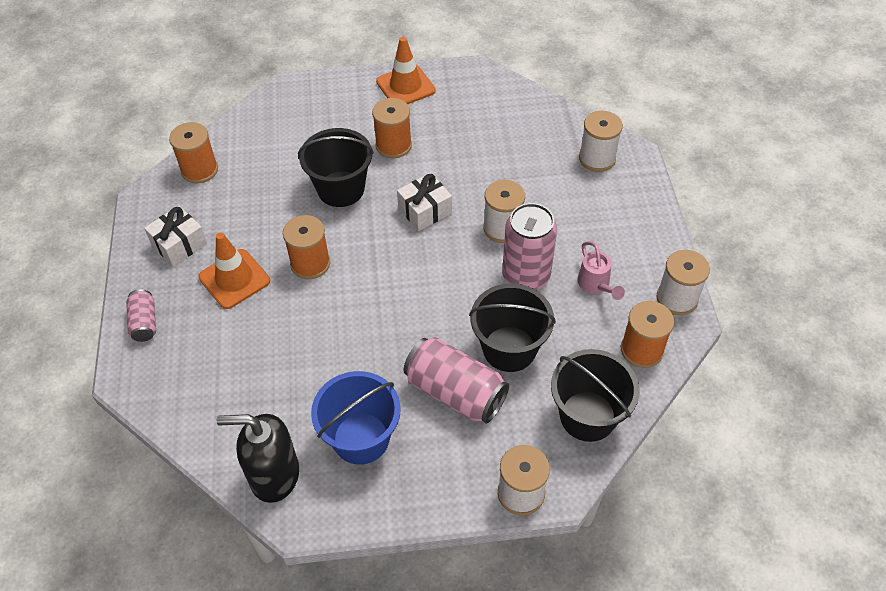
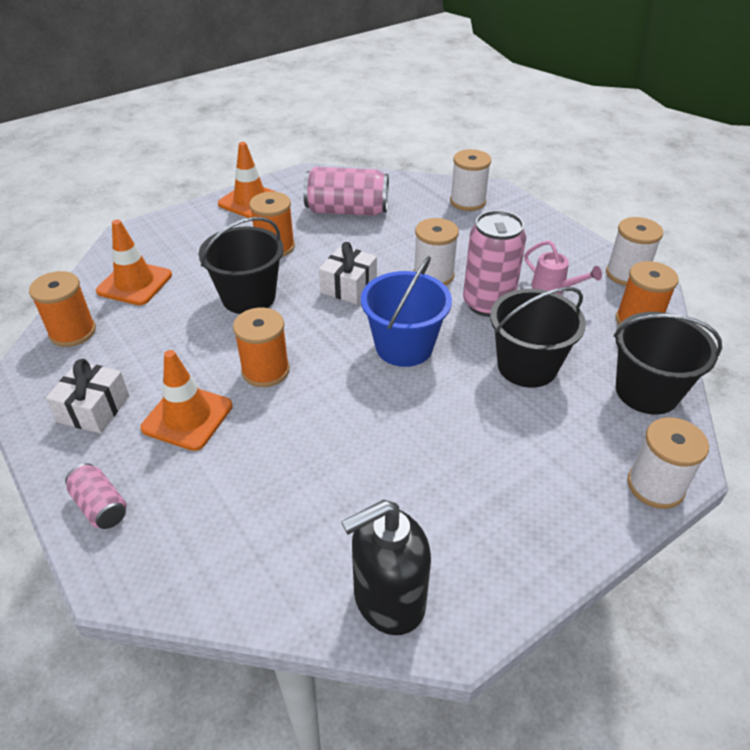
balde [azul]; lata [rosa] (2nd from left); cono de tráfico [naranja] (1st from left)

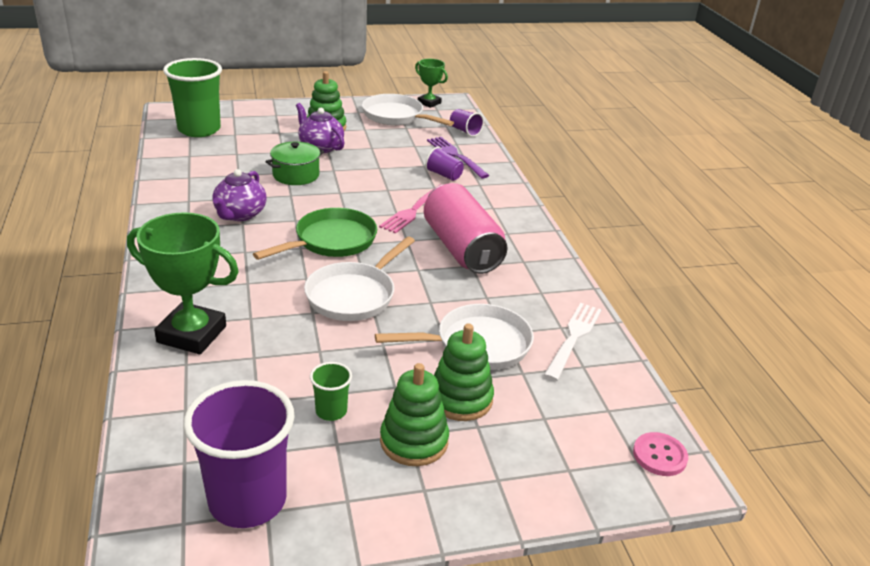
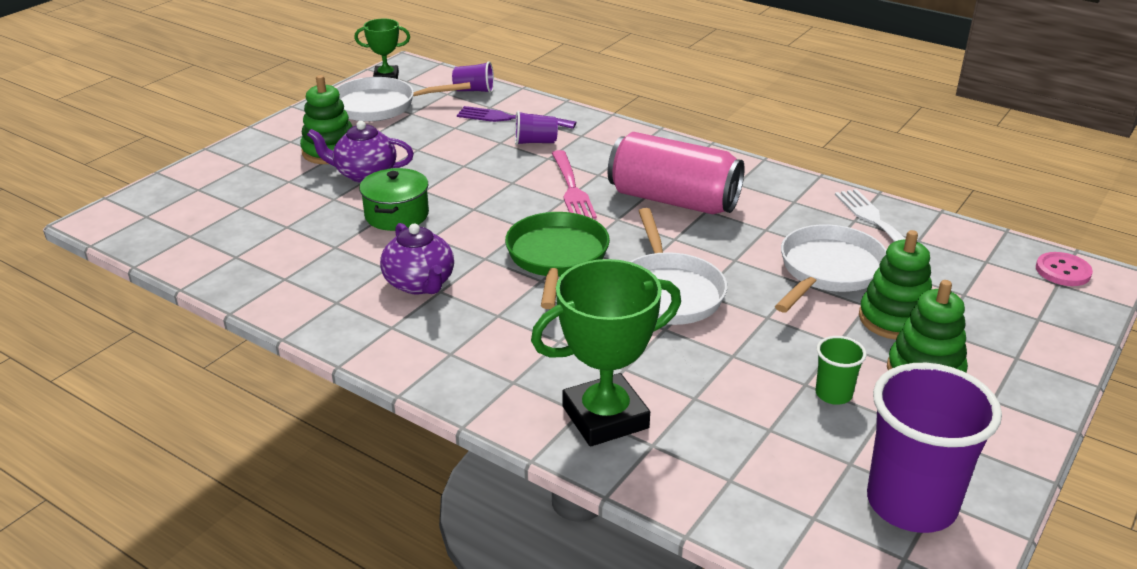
vaso [verde] (1st from left in the first image)

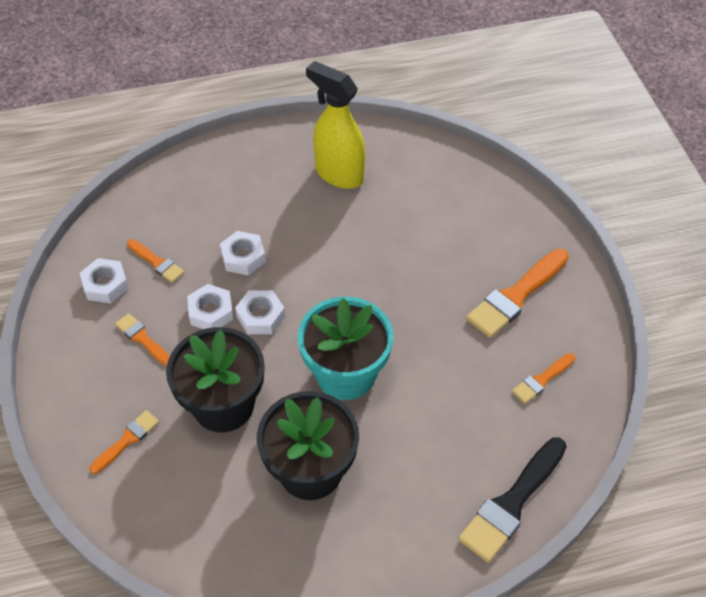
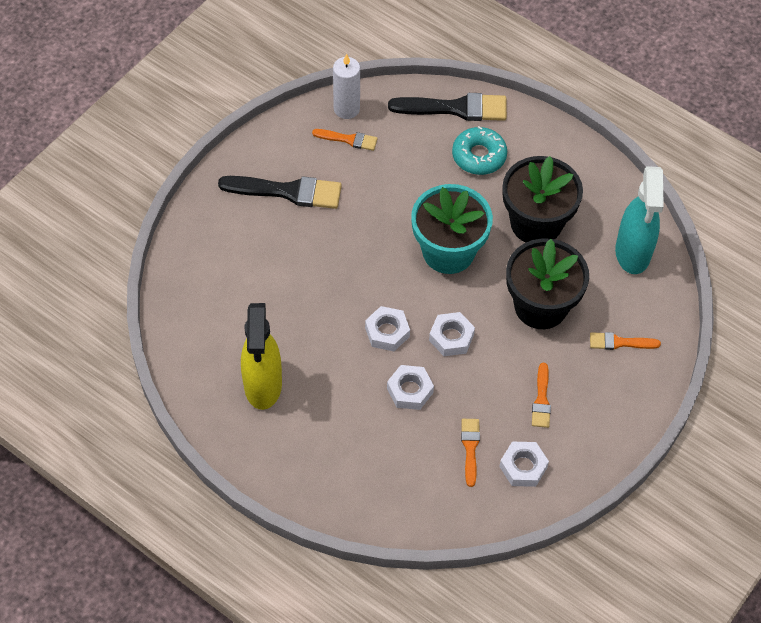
tuerca [blanco] (1st from left); pincel [negro] (1st from left); vela [blanco]; rosquilla [turquesa]; pulverizador [turquesa]

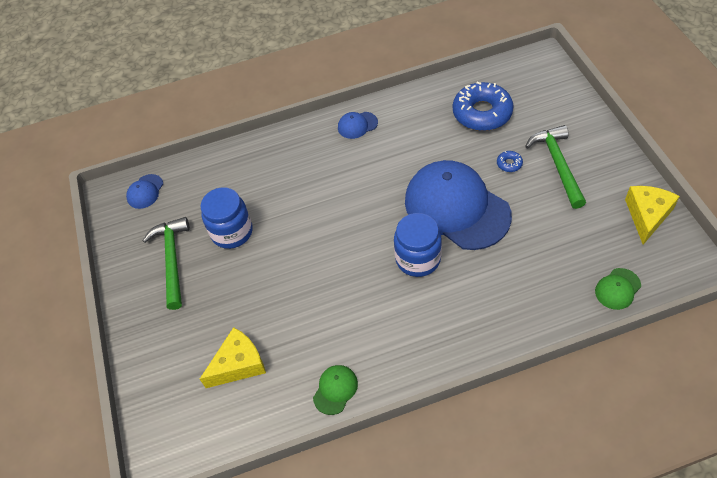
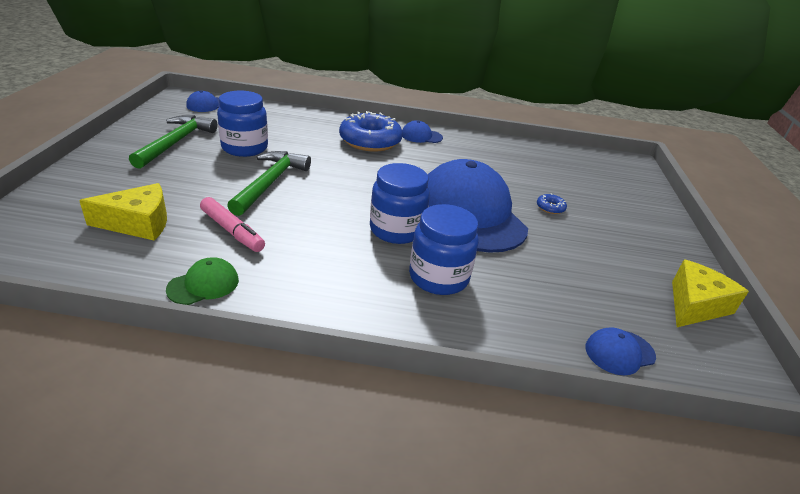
rosquilla [azul] (1st from left); martillo [verde] (2nd from left); gorra [azul] (4th from left); rotulador [rosa]; tarro [azul] (3rd from left)

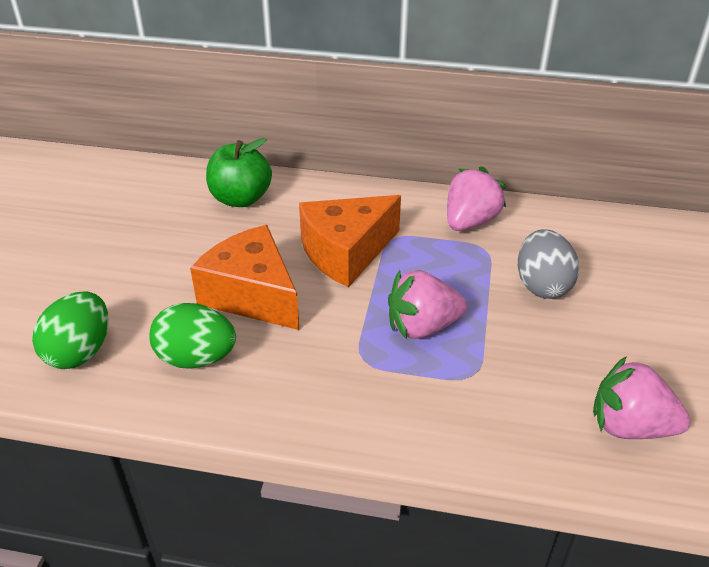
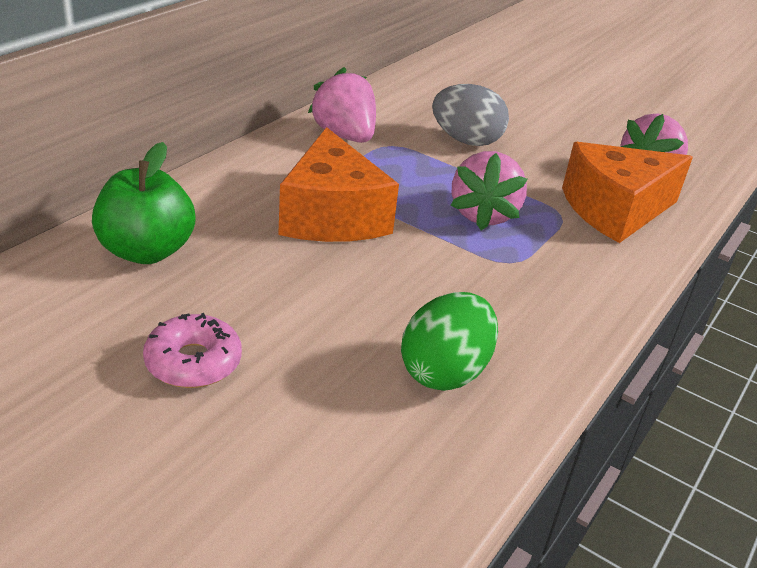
huevo [verde] (1st from left in the first image); queso [naranja] (2nd from left); rosquilla [rosa]

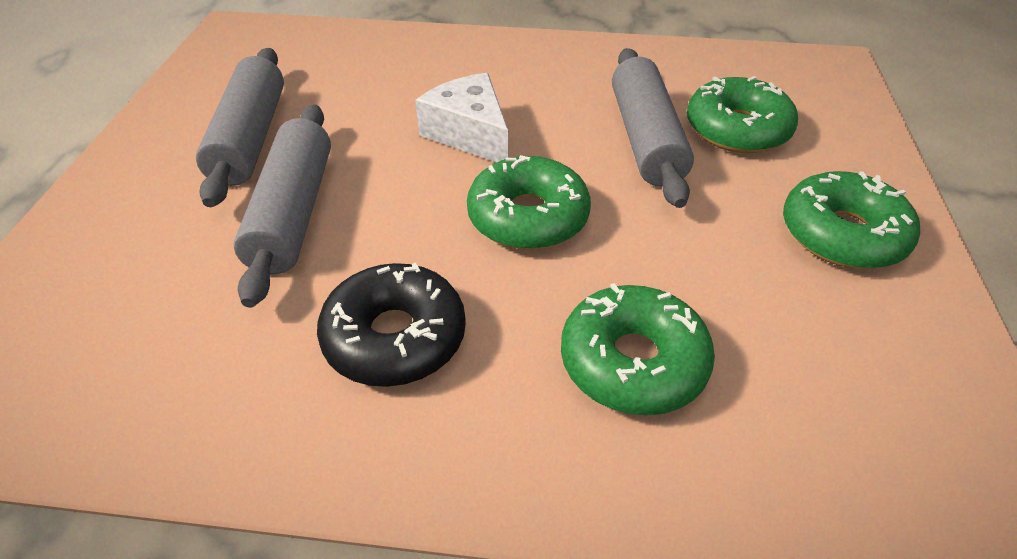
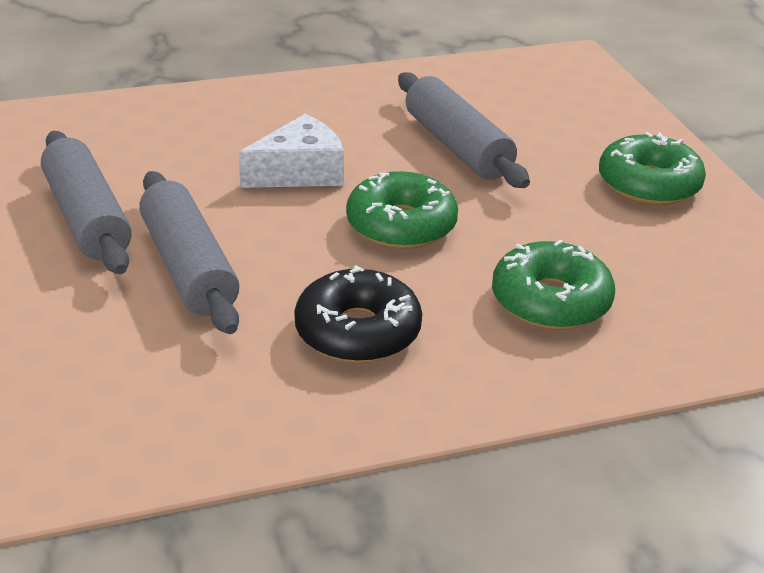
queso [blanco]; rosquilla [verde] (3rd from left in the first image)

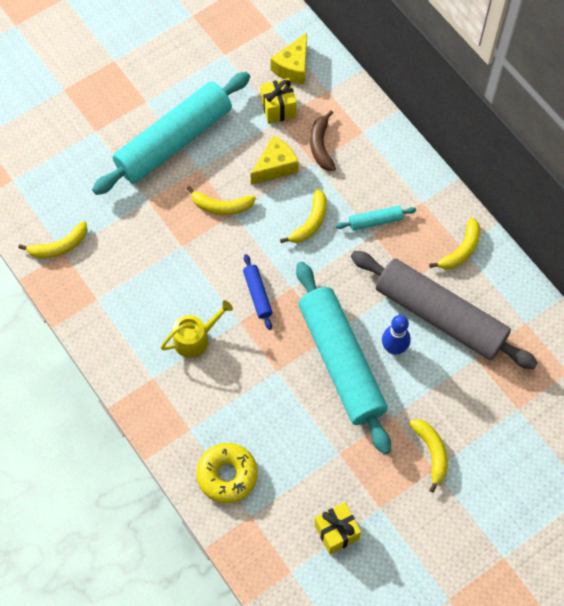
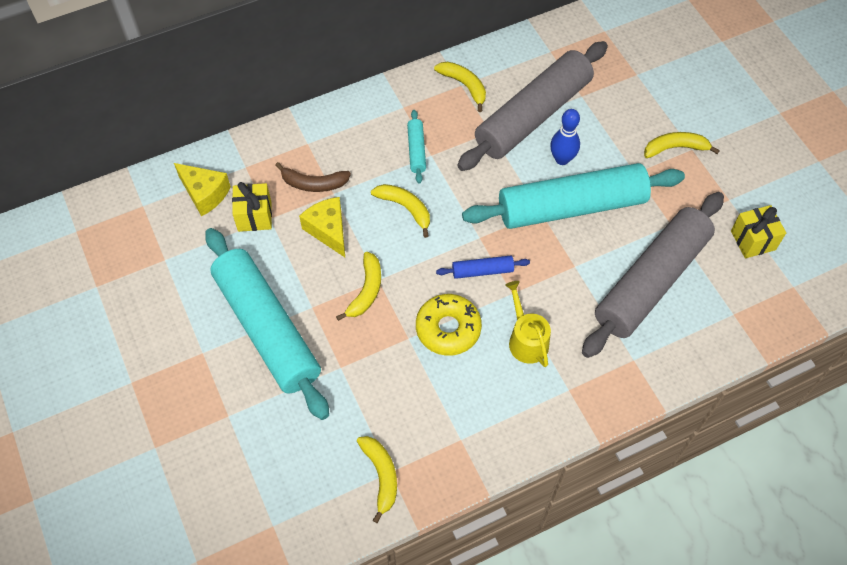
rosquilla [amarillo]; rodillo [gris] (2nd from left)

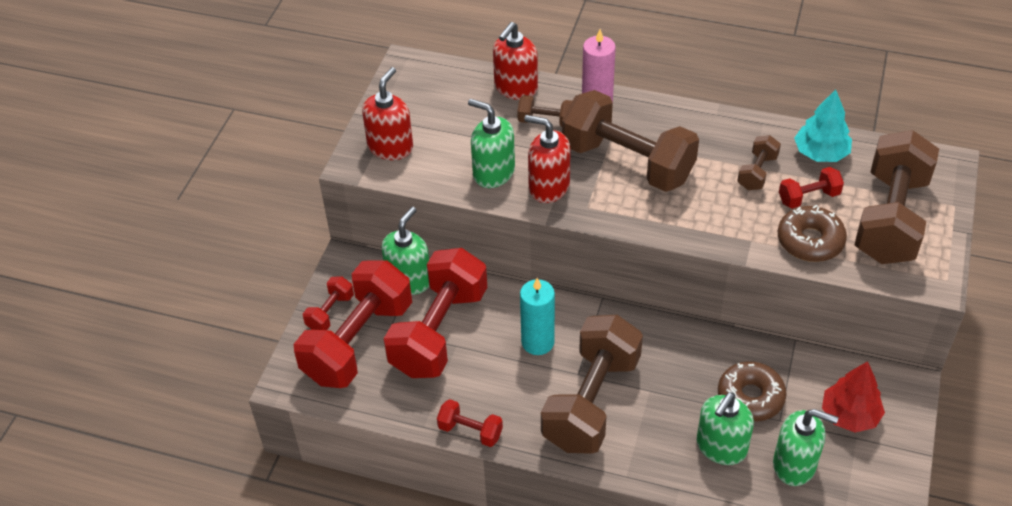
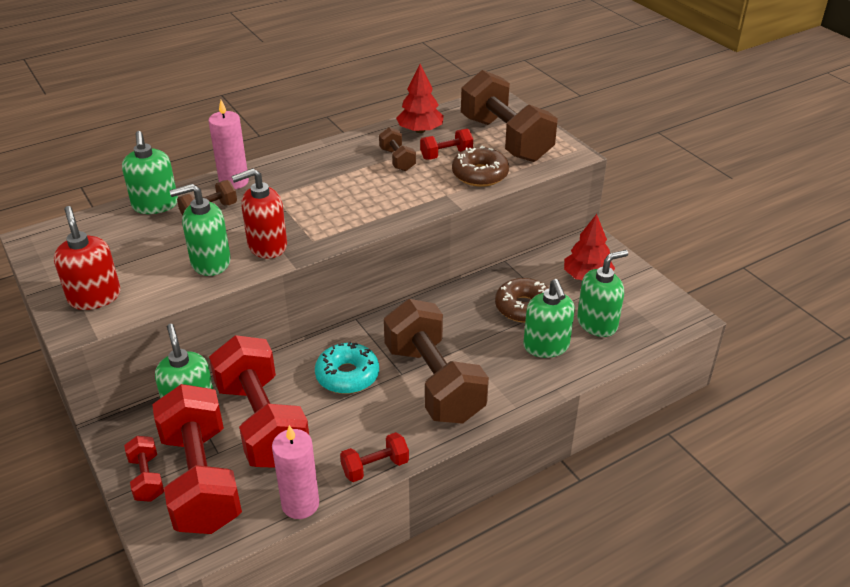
dispensador de jabón [verde] (1st from left); rosquilla [turquesa]; mancuerna [marrón] (3rd from left in the first image); mancuerna [rojo] (5th from left); árbol [rojo] (1st from left); vela [rosa] (2nd from left)

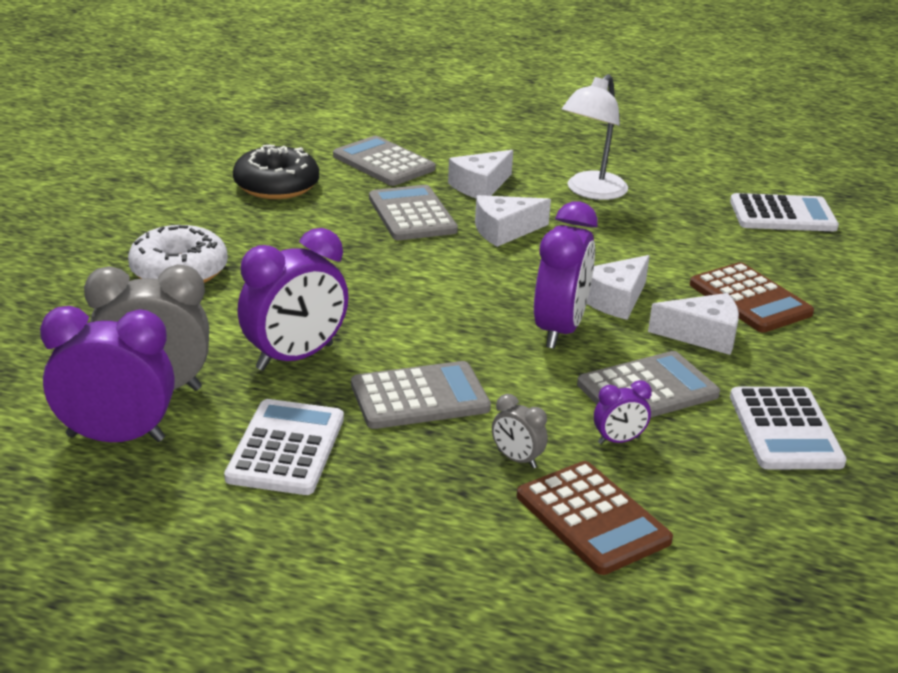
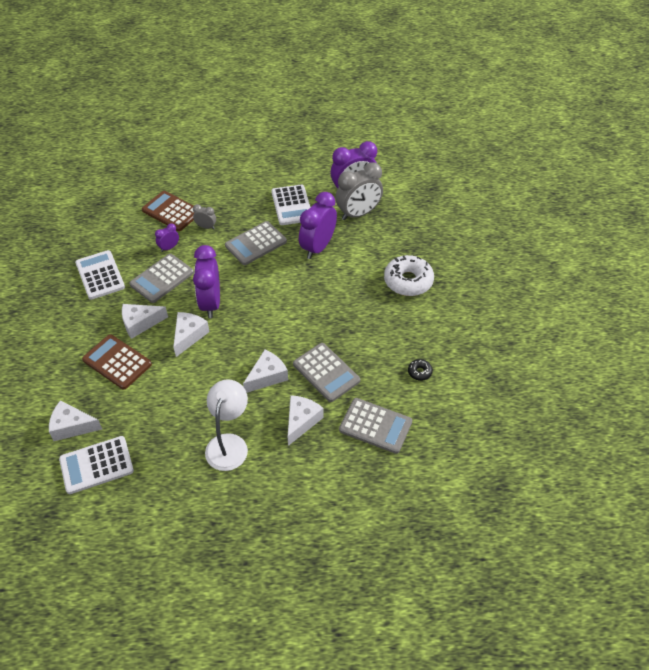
rosquilla [negro]; queso [blanco] (1st from left)

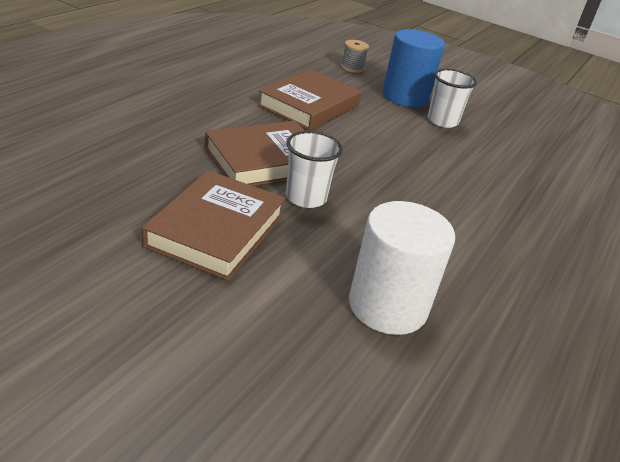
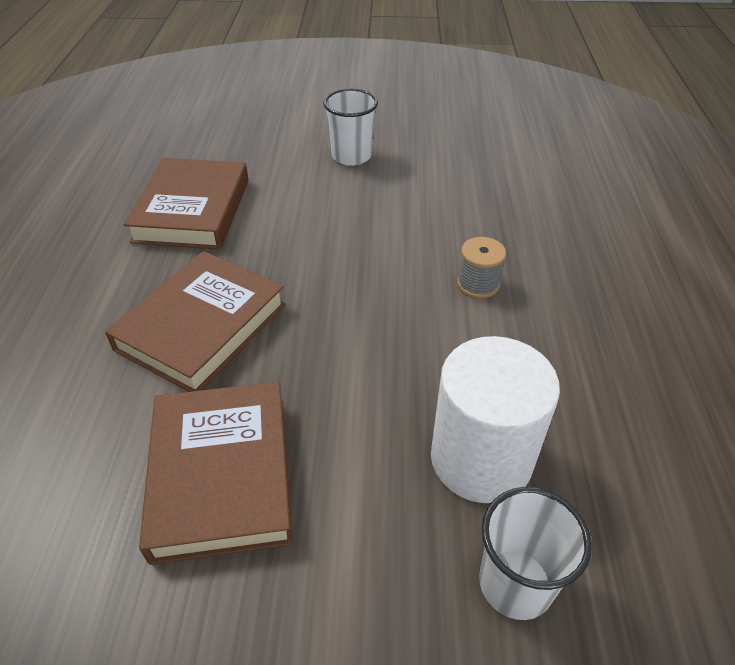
vaso [blanco] (2nd from left); carrete [gris]; cilindro [azul]

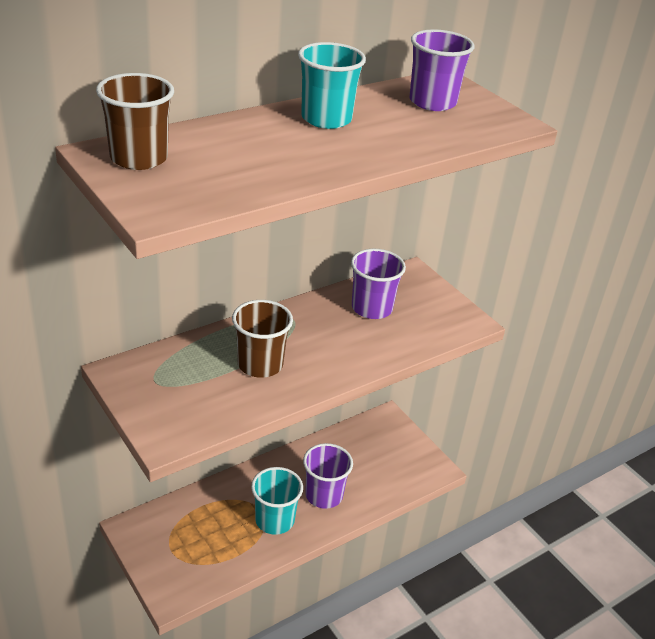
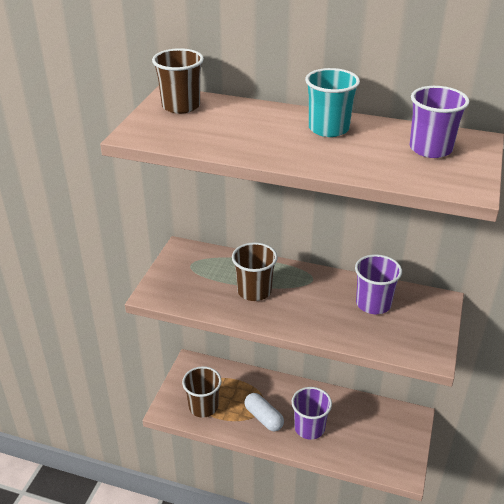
cápsula [blanco]; vaso [marrón] (2nd from left)

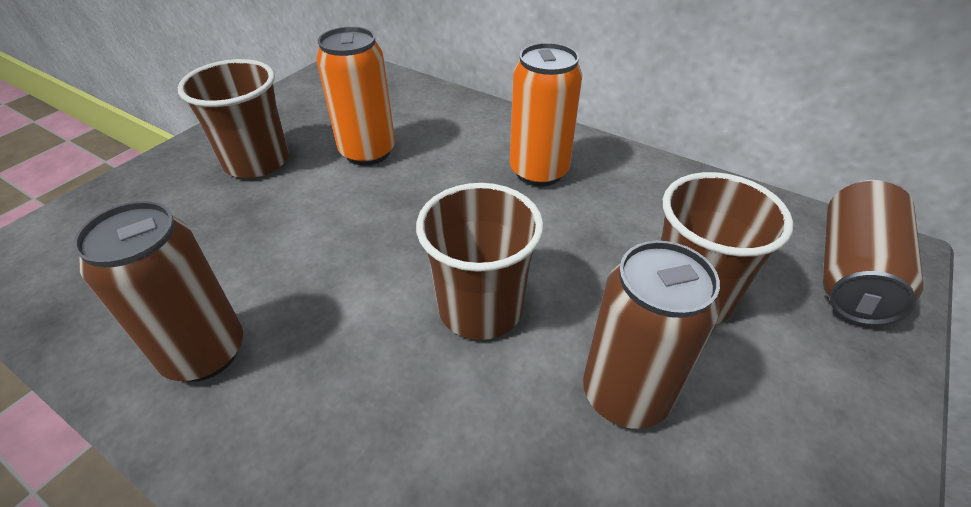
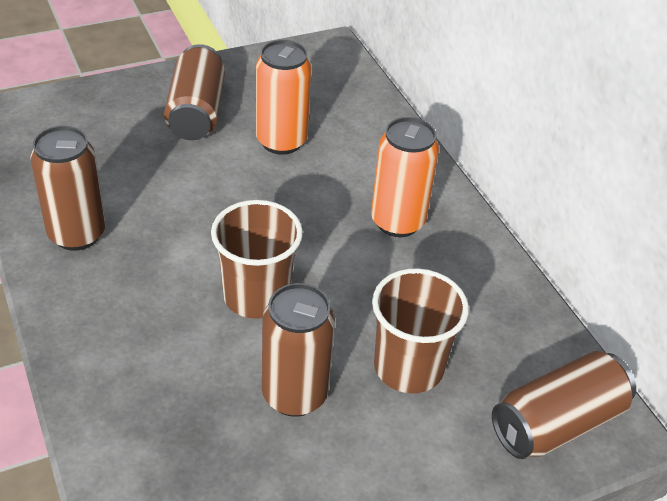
lata [marrón] (2nd from left)

